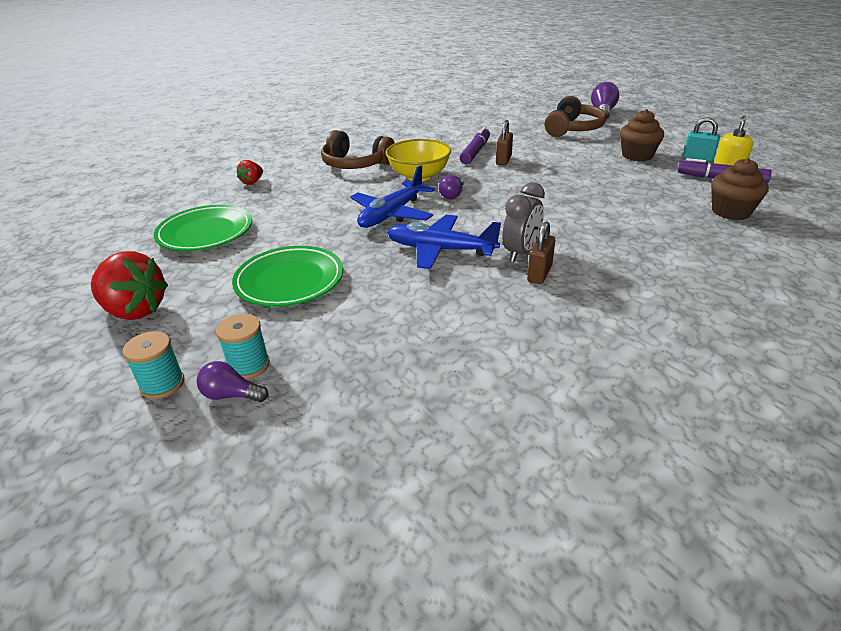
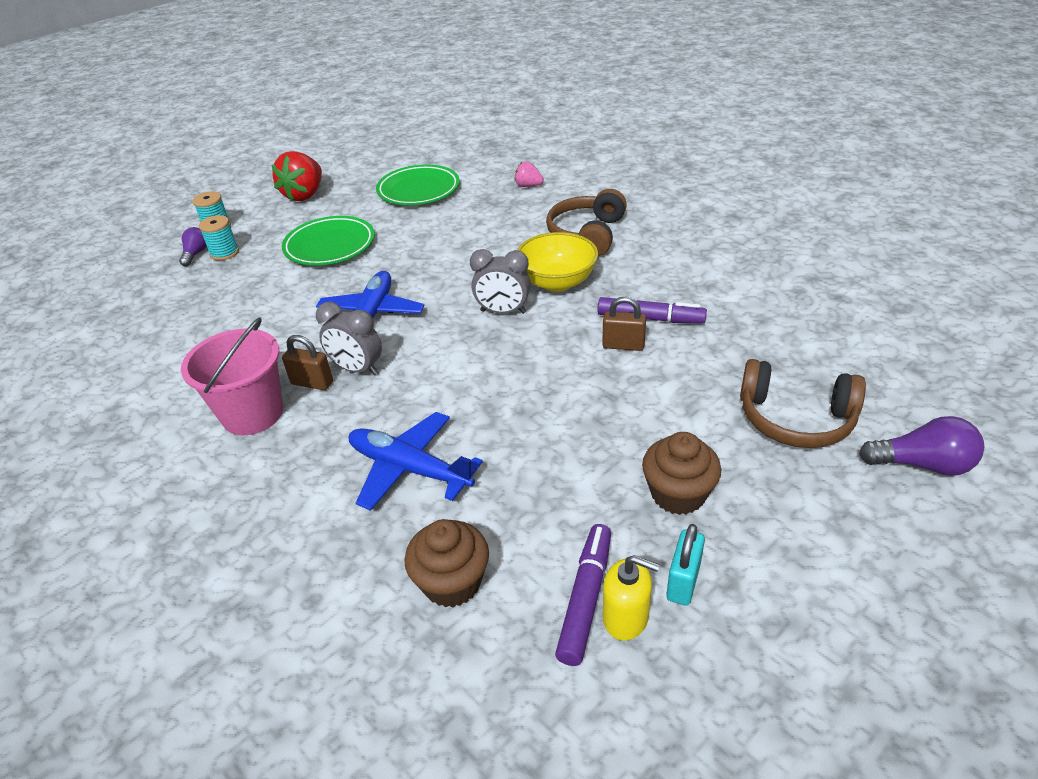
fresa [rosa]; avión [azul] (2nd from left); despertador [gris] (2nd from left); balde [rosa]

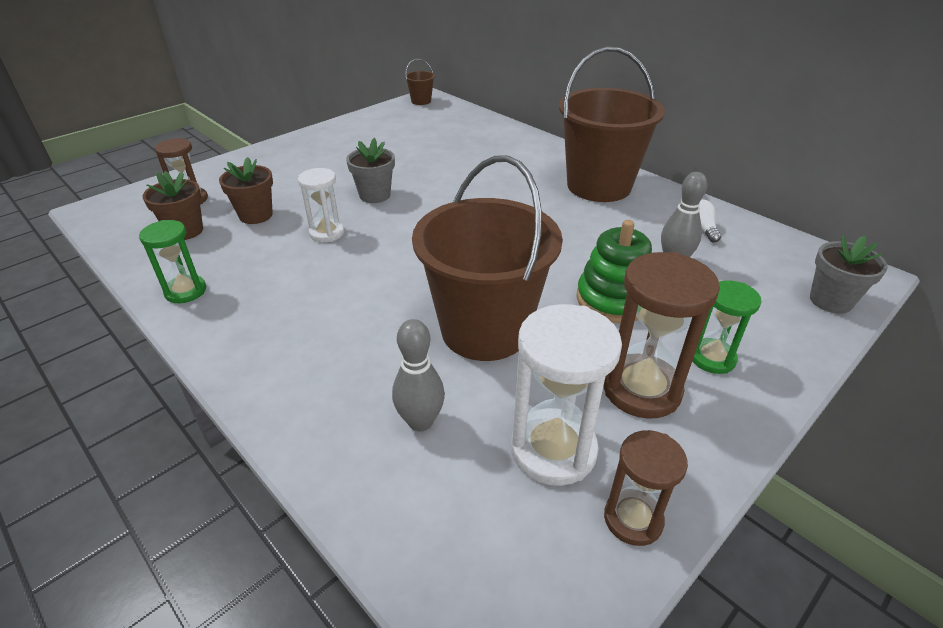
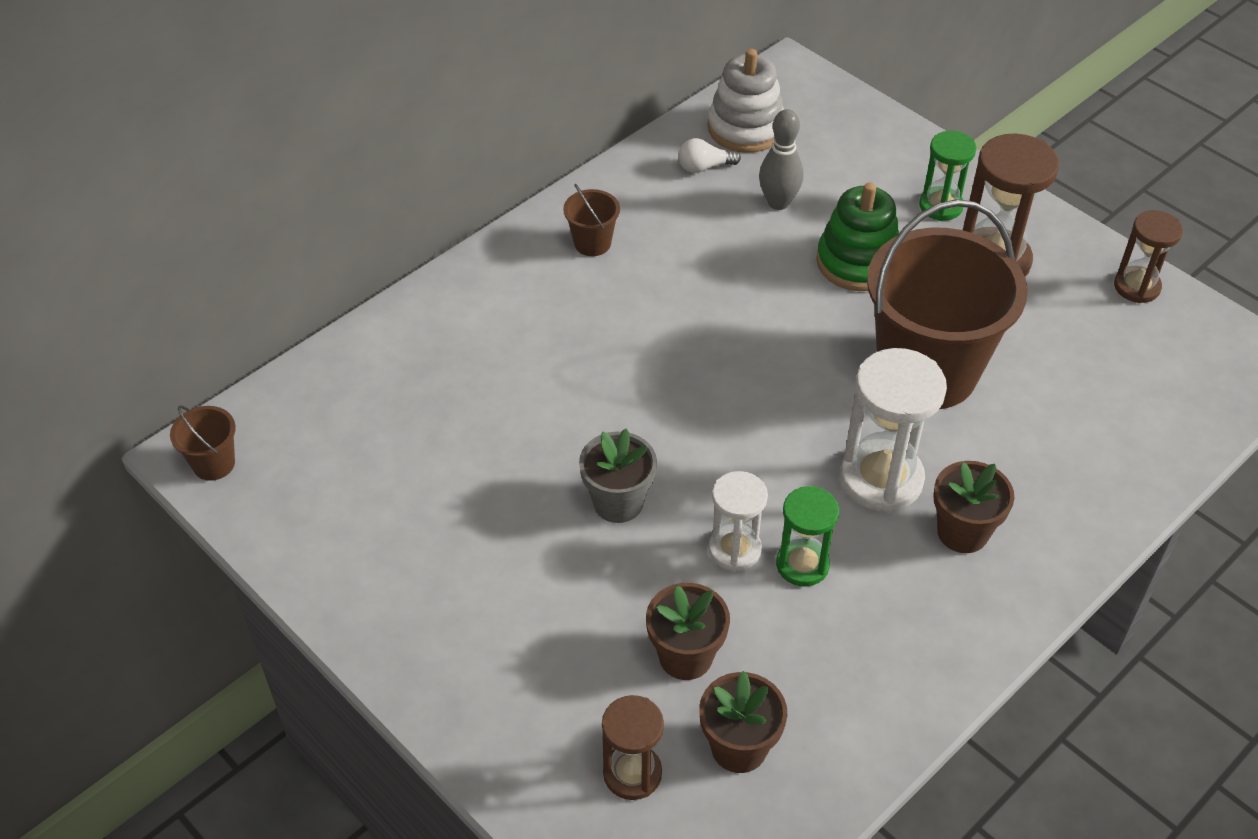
reloj de arena [verde] (1st from left); bolo [gris] (1st from left in the first image); reloj de arena [blanco] (2nd from left); balde [marrón] (2nd from left); maceta [gris] (2nd from left in the first image); juguete apilable [blanco]; maceta [marrón] (3rd from left)

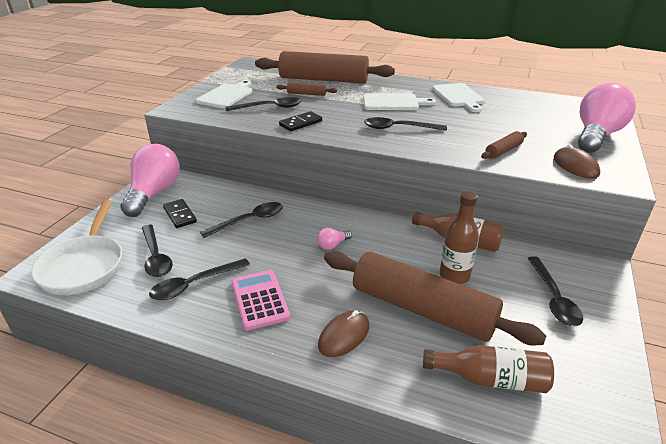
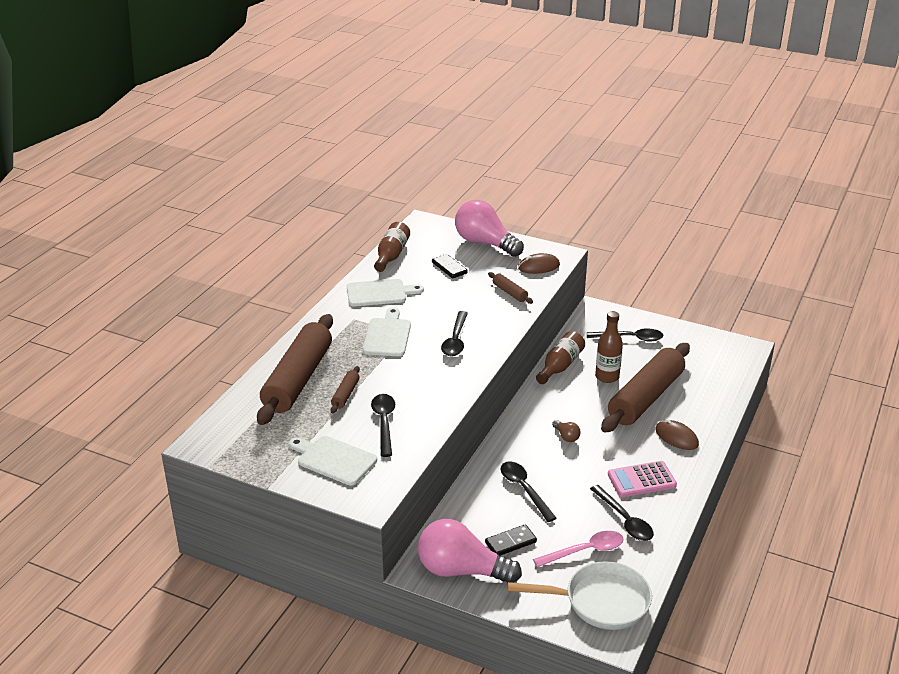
cuchara [rosa]; ficha de dominó [negro] (1st from left); bombilla [marrón]; botella [marrón] (1st from left)

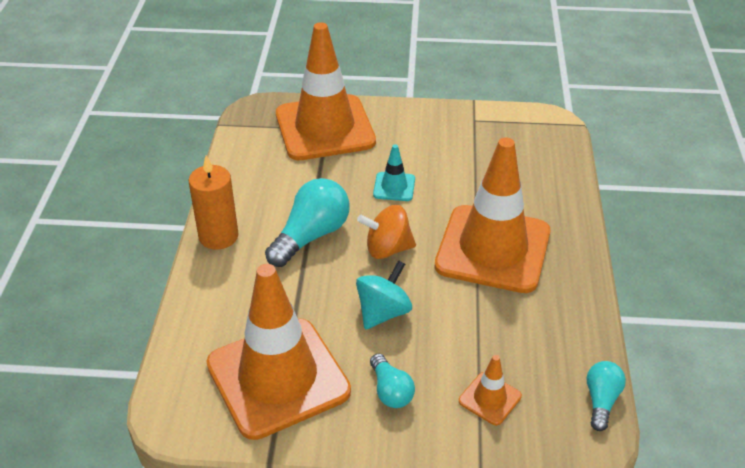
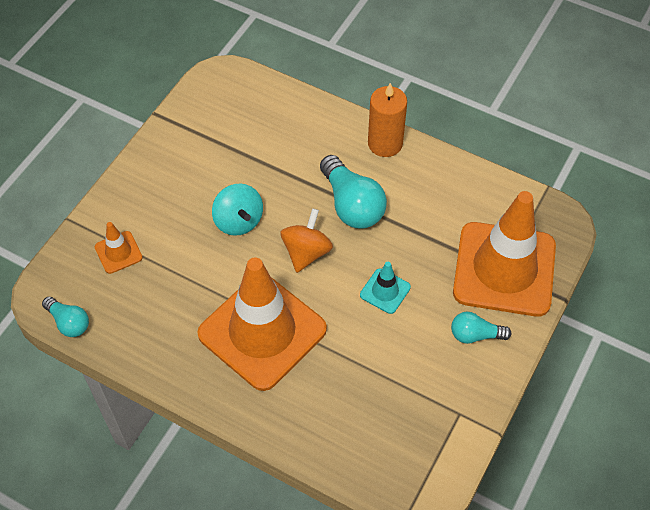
cono de tráfico [naranja] (1st from left in the first image); bombilla [turquesa] (3rd from left)

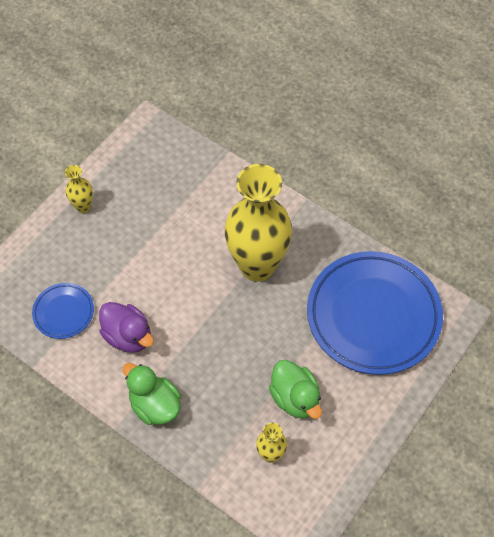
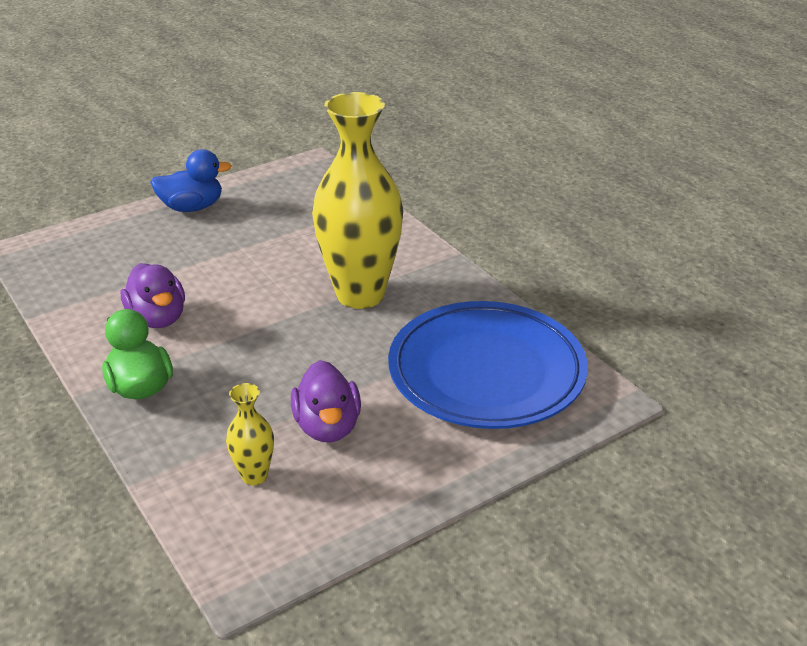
plato [azul] (1st from left in the first image); pato [azul]; pato [morado] (2nd from left)

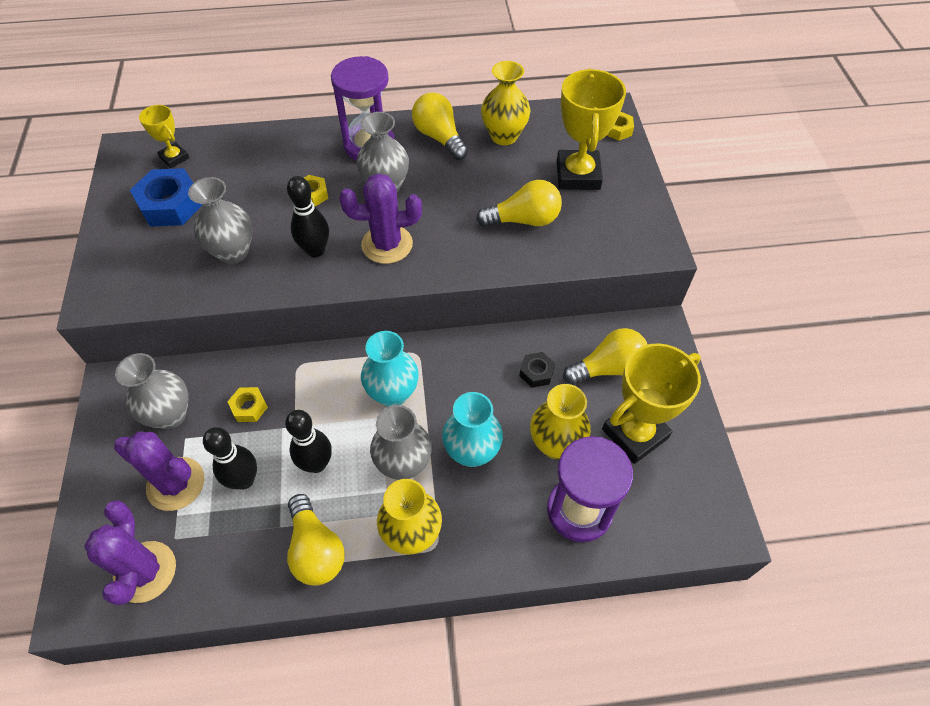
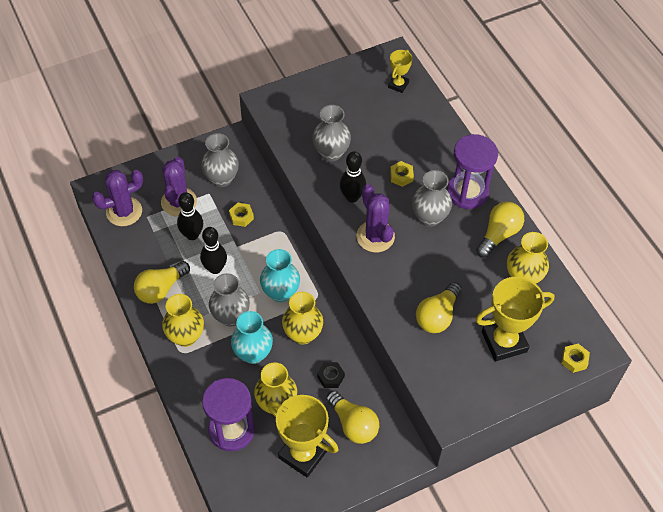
tuerca [azul]; bombilla [amarillo] (3rd from left); florero [amarillo] (3rd from left)

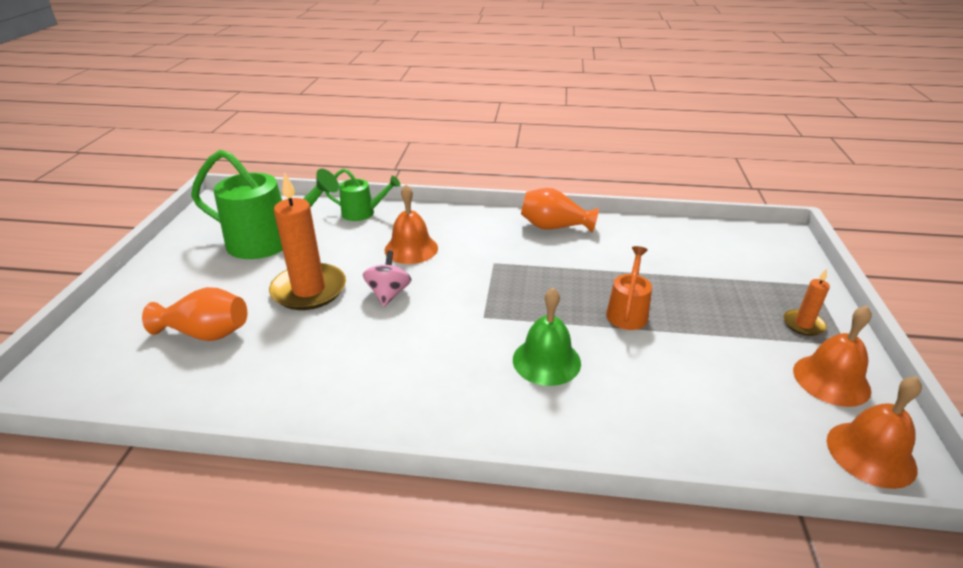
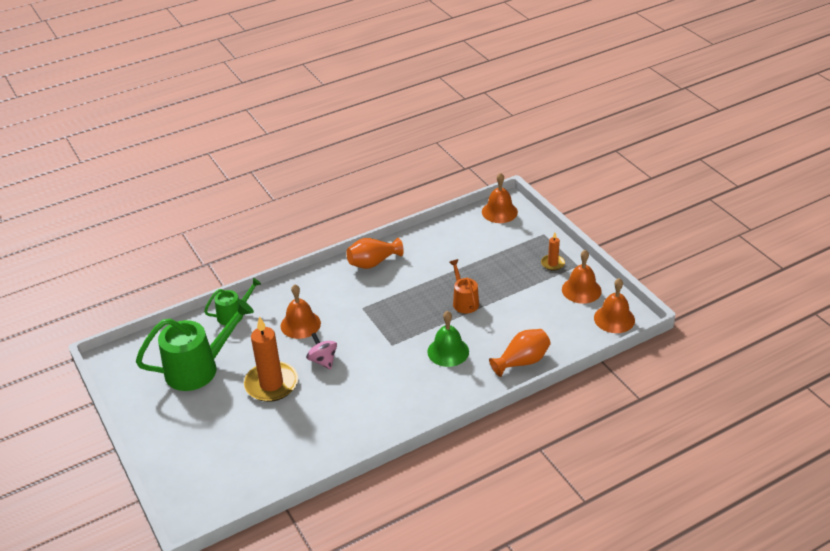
florero [naranja] (2nd from left); campana [naranja] (2nd from left)

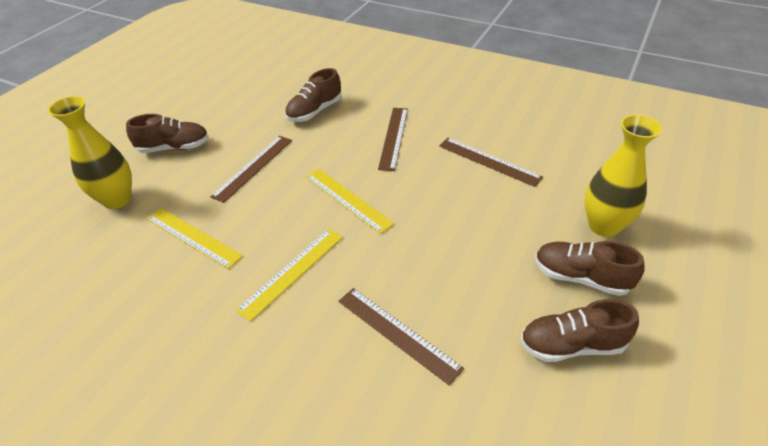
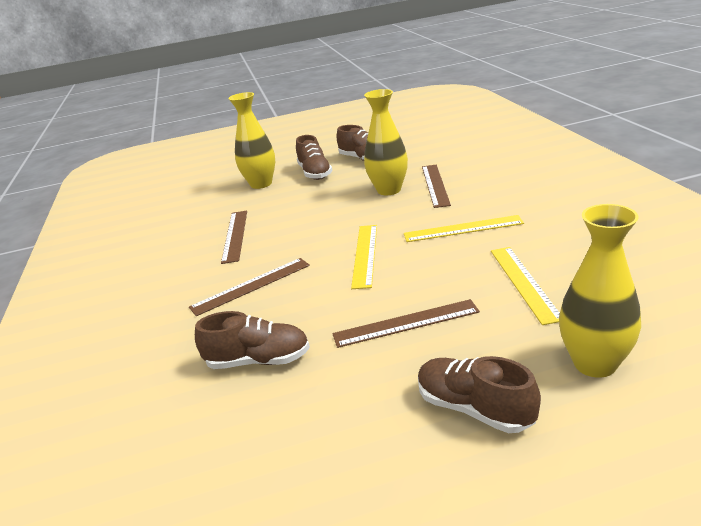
florero [amarillo] (2nd from left)

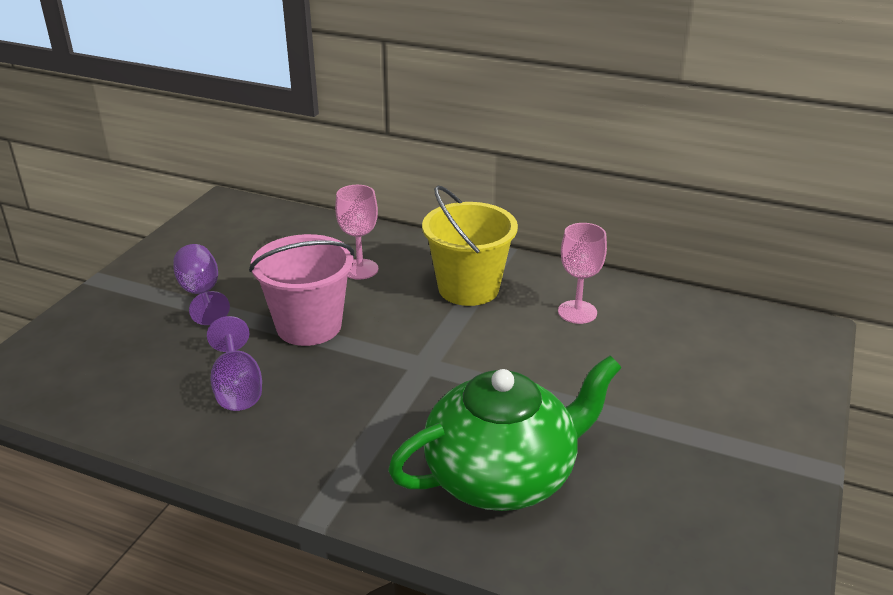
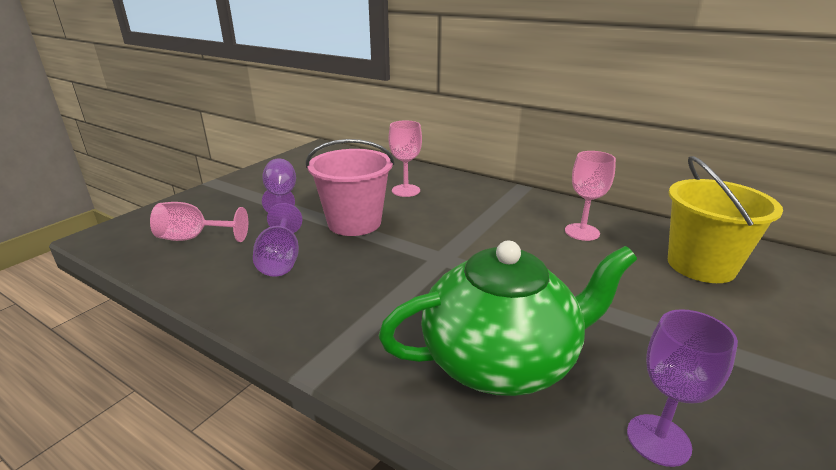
balde [amarillo]; copa [rosa] (1st from left); copa [morado] (3rd from left)

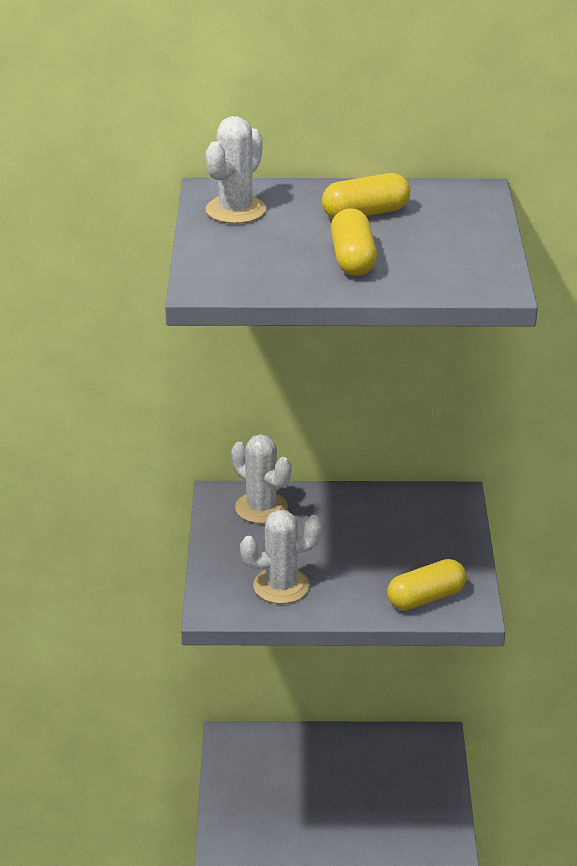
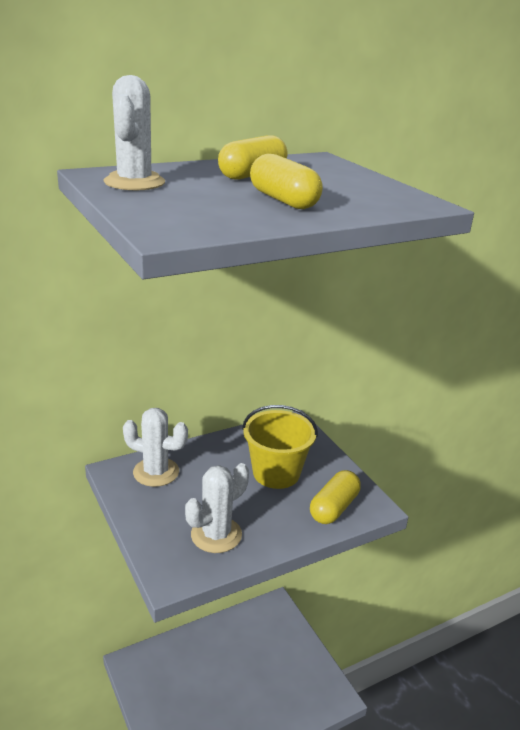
balde [amarillo]

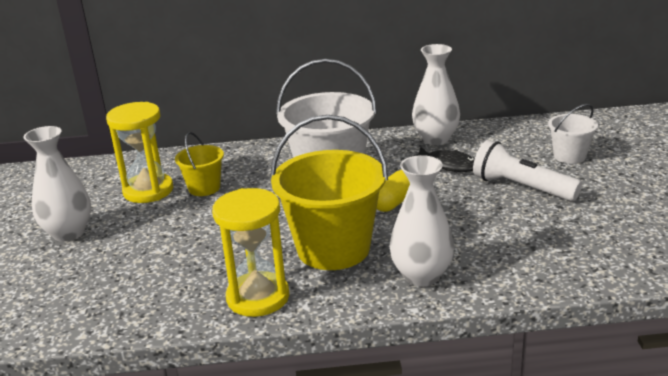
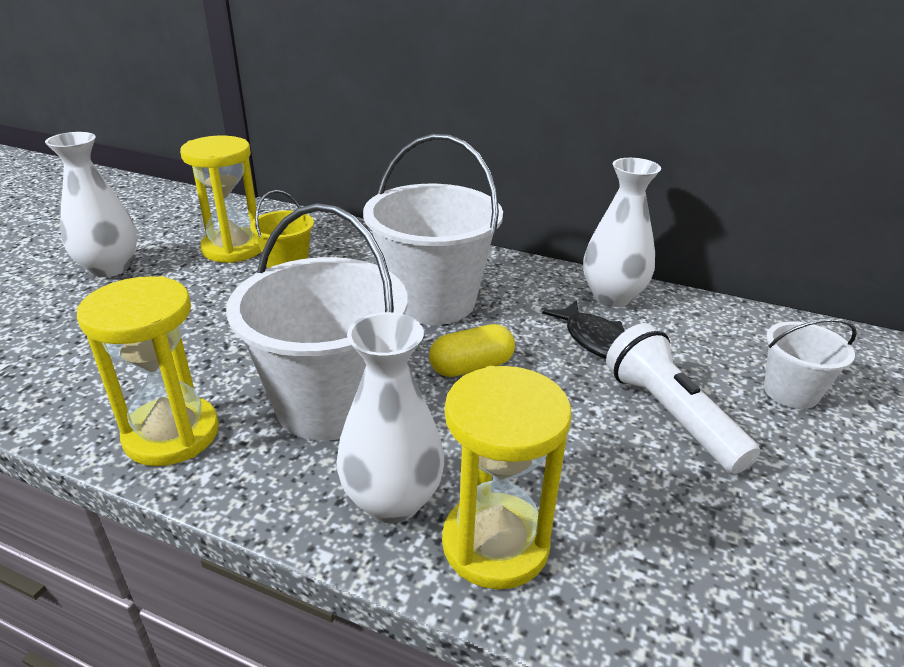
balde [blanco] (1st from left); reloj de arena [amarillo] (3rd from left)

